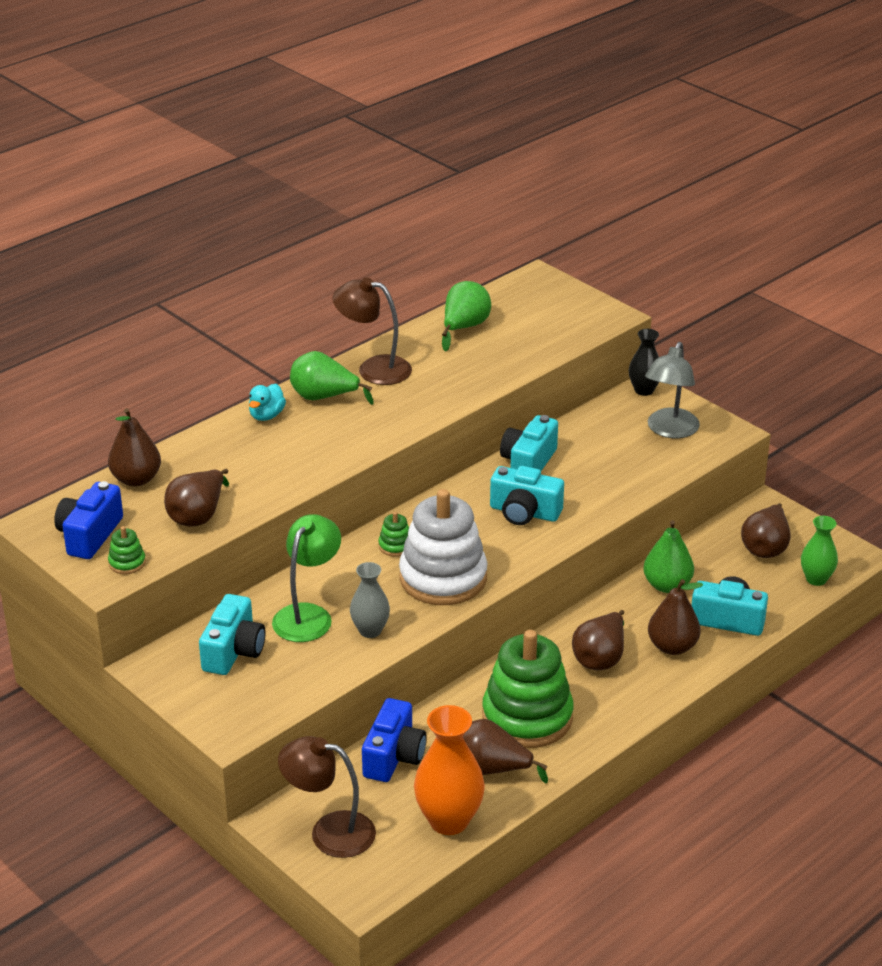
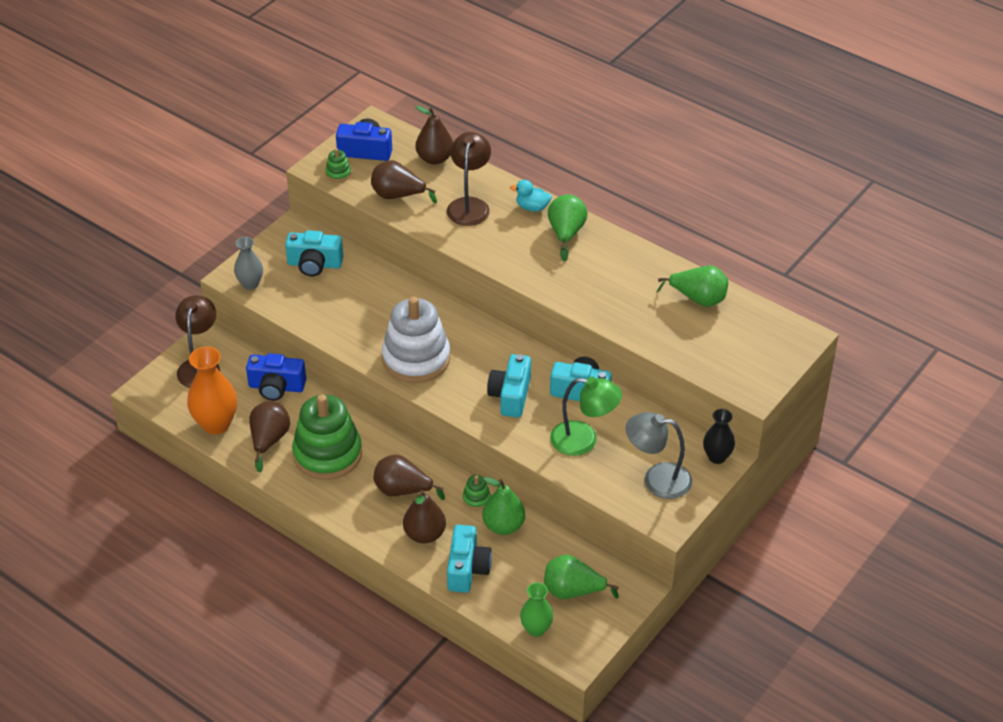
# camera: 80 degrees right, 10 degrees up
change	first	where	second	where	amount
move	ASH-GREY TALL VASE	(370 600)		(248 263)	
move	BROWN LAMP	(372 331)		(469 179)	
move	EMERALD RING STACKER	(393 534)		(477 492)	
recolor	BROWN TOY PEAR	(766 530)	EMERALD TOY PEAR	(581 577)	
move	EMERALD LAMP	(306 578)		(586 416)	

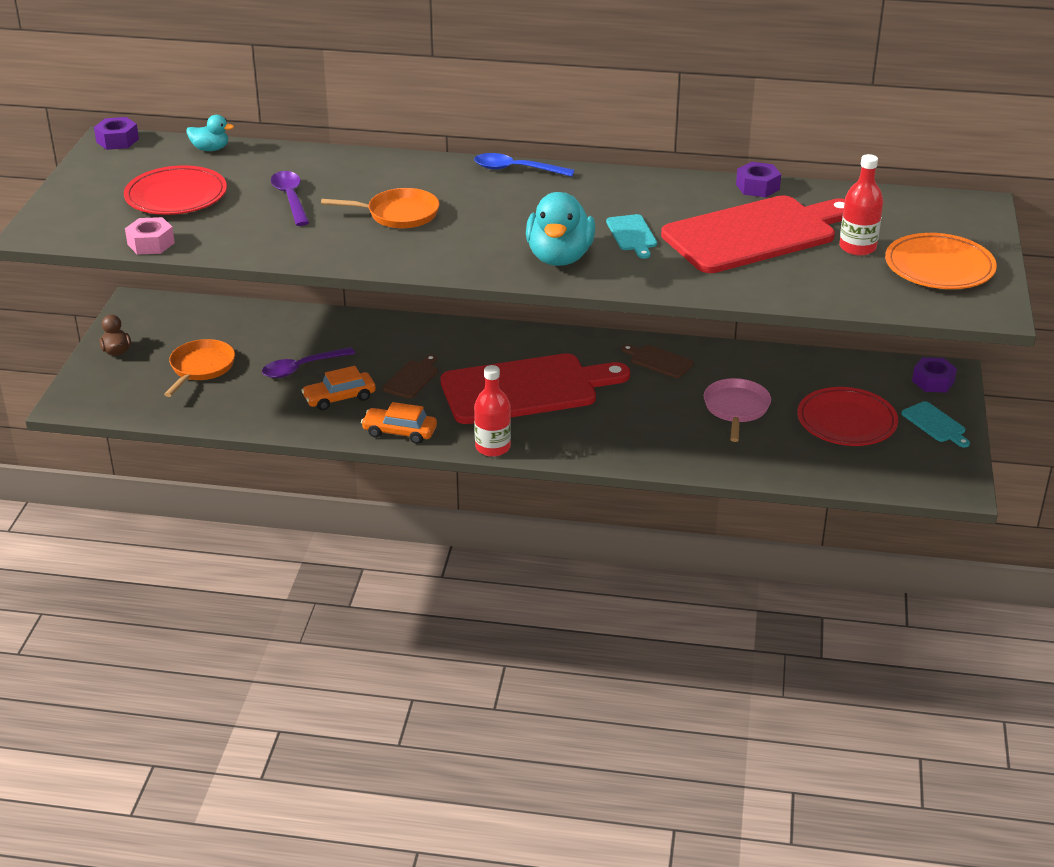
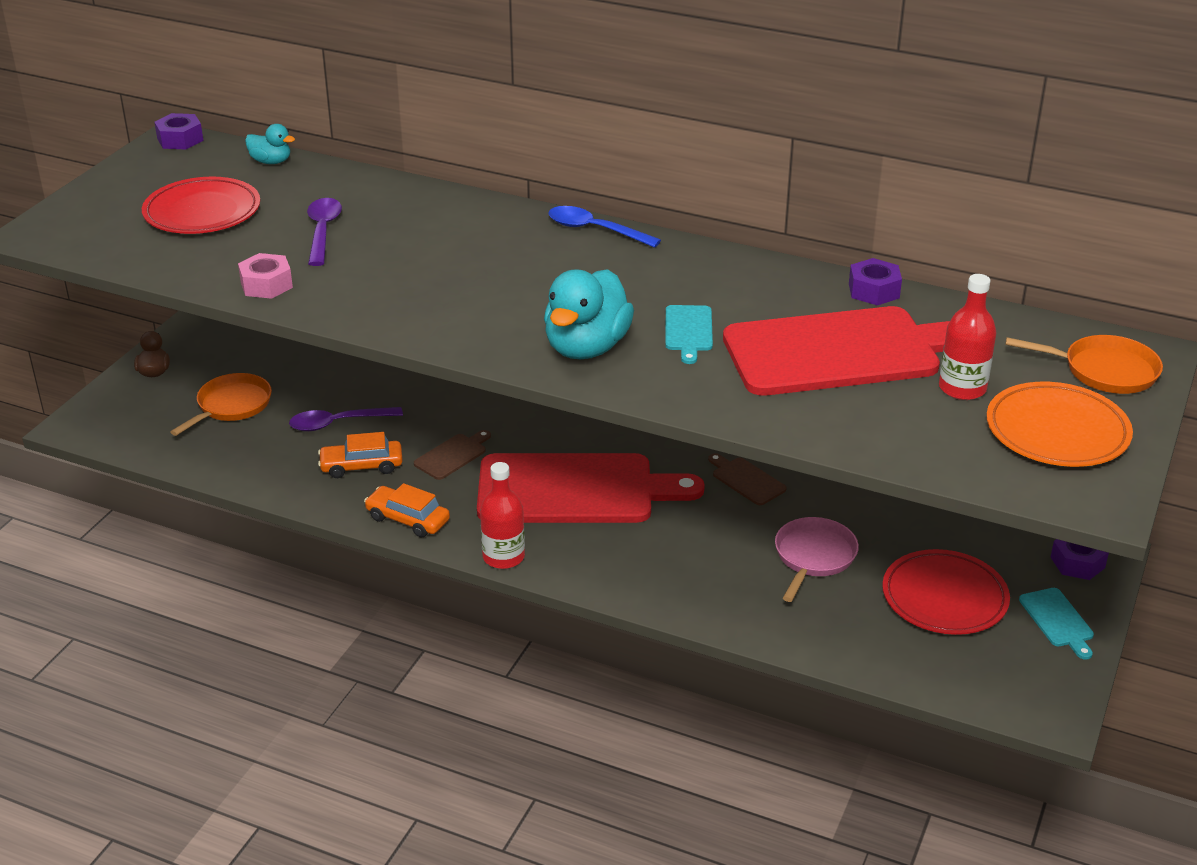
# camera: 15 degrees right, 0 degrees up
change	first	where	second	where	amount
move	ROSE-PINK HEX NUT	(150 236)		(265 276)	
move	BRIGHT ORANGE SKILLET	(380 208)		(1084 364)	

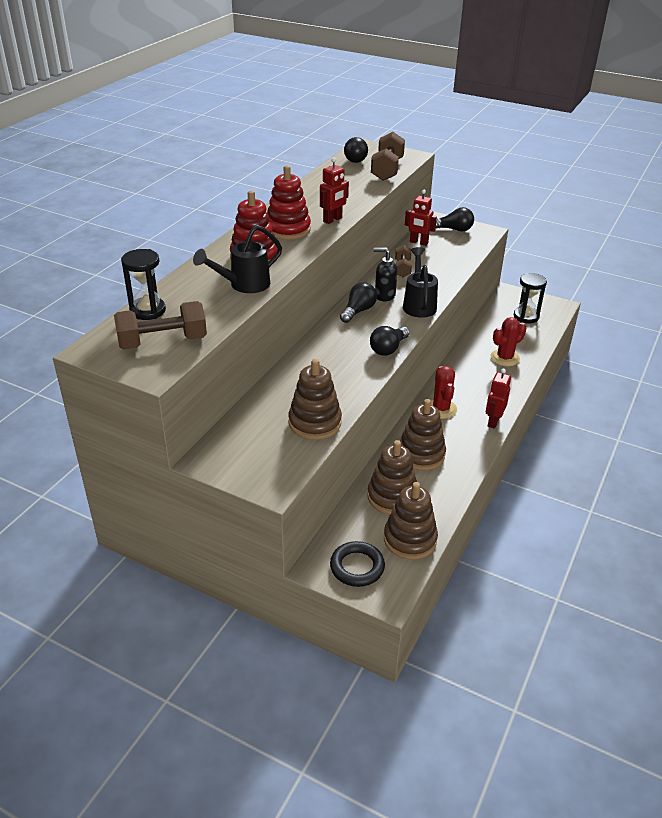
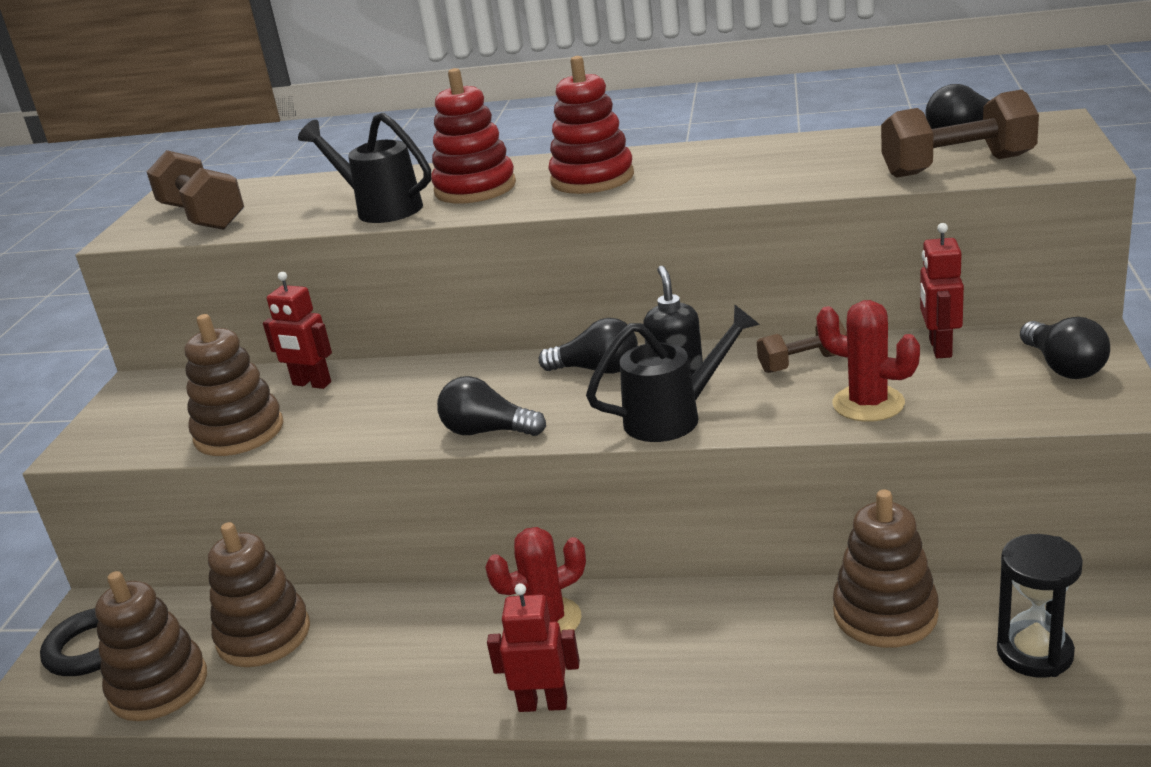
# camera: 75 degrees right, 10 degrees down
change	first	where	second	where	amount
move	SCARLET ROBOT FIGURE	(334 191)		(297 330)	
move	SCARLET SAGUARO CACTUS	(508 341)		(868 361)	
move	BROWN RING STACKER	(423 434)		(886 569)	
delete	BLACK SANDGLASS	(143 284)			

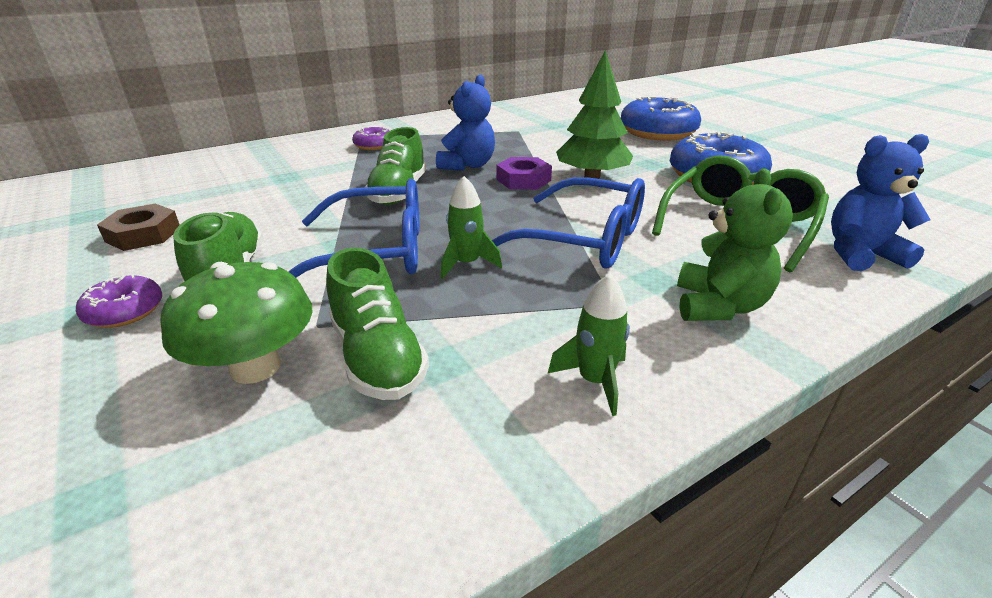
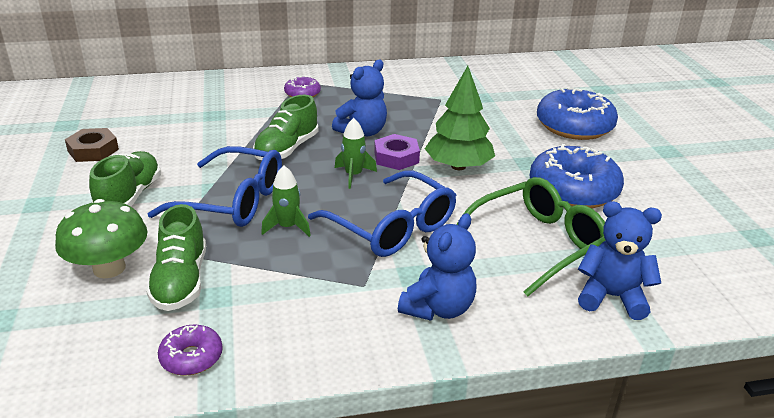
# camera: 20 degrees right, 0 degrees up
change	first	where	second	where	amount
move	PURPLE GLAZED DONUT	(119 301)		(190 350)	
move	EMERALD ROCKET	(589 345)		(356 153)	
recolor	EMERALD STUFFED BEAR	(735 244)	COBALT STUFFED BEAR	(437 267)	

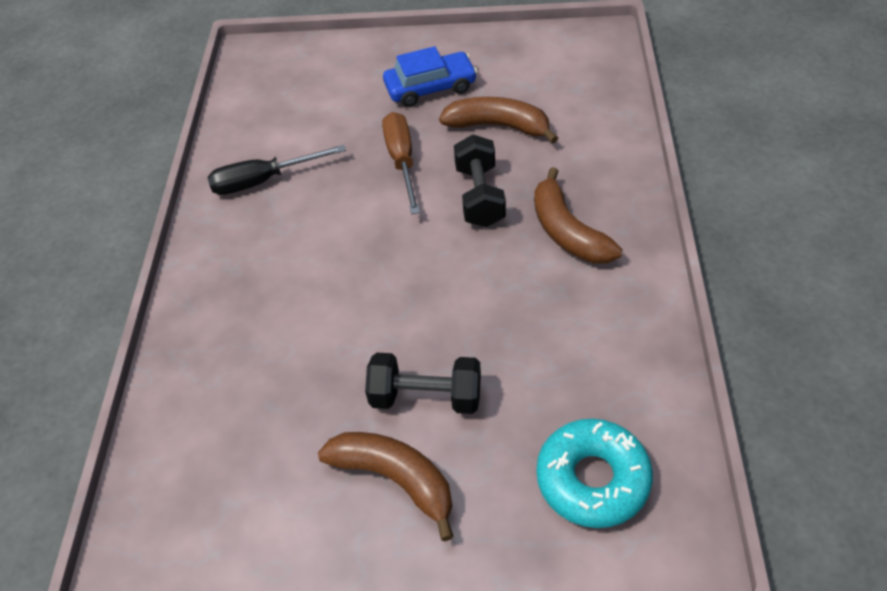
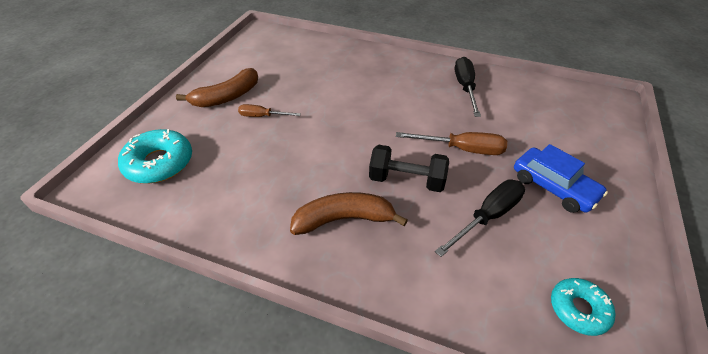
# camera: 105 degrees right, 5 degrees down
change	first	where	second	where	amount
replace	BLACK HAND WEIGHT	(423 383)	BROWN HAND SCREWDRIVER	(269 110)	
replace	BROWN BANANA	(498 120)	BLACK HAND SCREWDRIVER	(480 218)	
rotate	COBALT CAR	(430 76)		(561 178)	45 degrees counterclockwise
insert			TURQUOISE GLAZED DONUT	(583 307)	

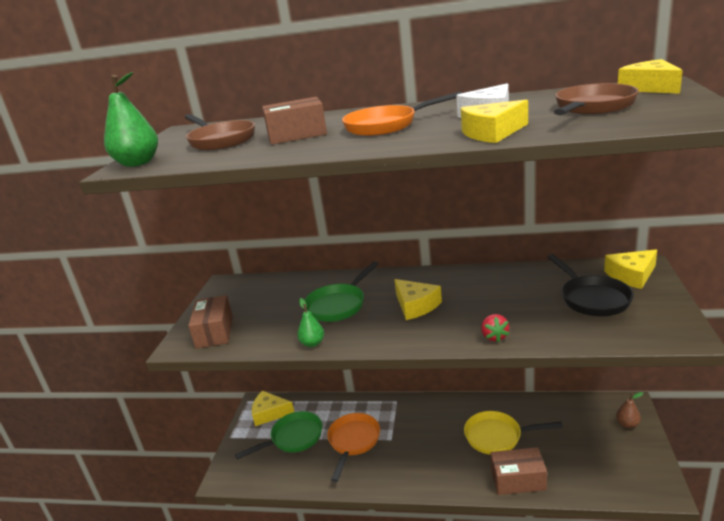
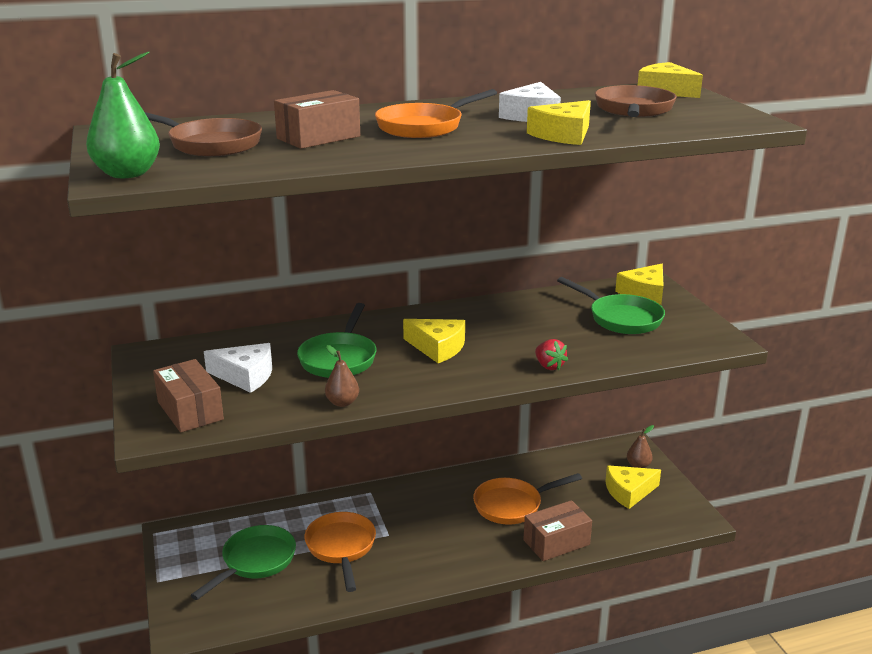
# camera: 30 degrees left, 0 degrees up
change	first	where	second	where	amount
insert			WHITE CHEESE	(238 368)	
recolor	EMERALD TOY PEAR	(310 322)	BROWN TOY PEAR	(342 376)	
recolor	YELLOW SKILLET	(513 433)	BRIGHT ORANGE SKILLET	(527 499)	
recolor	BLACK SKILLET	(590 285)	EMERALD SKILLET	(611 305)	
move	YELLOW CHEESE	(273 408)		(633 487)	

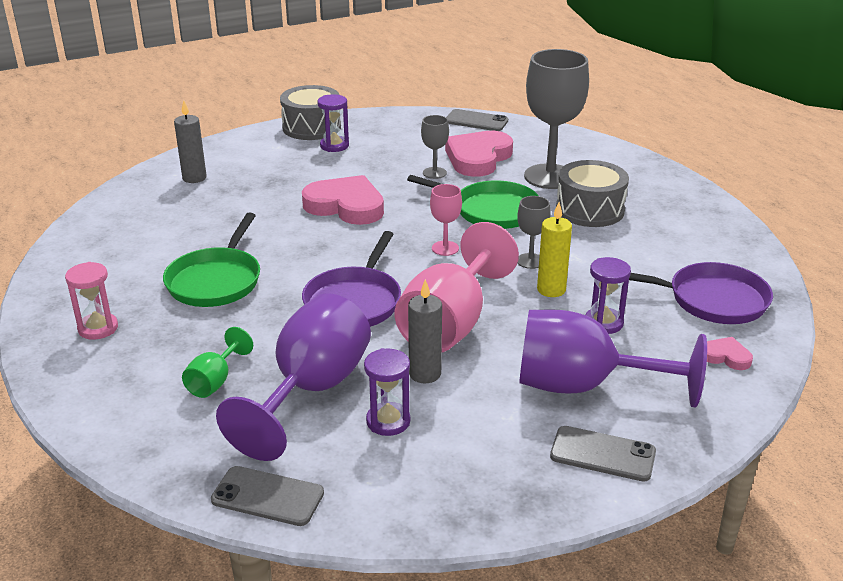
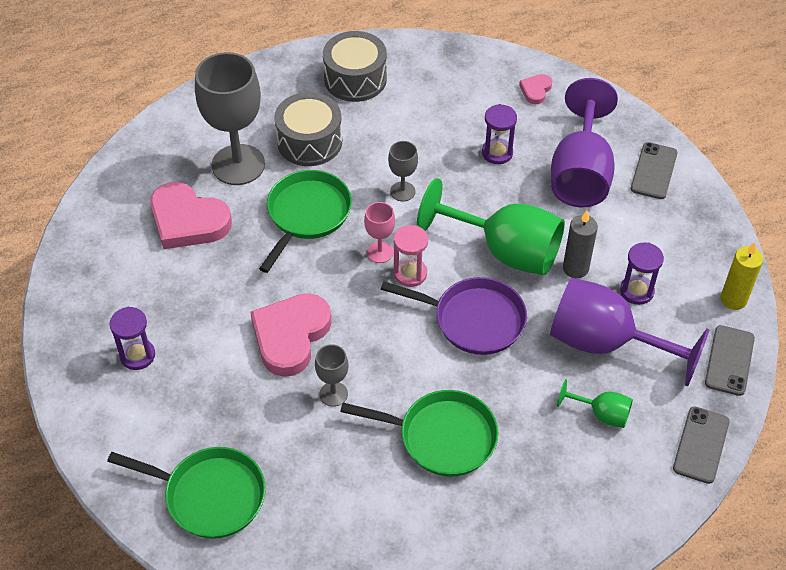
# camera: 90 degrees left, 20 degrees up
change	first	where	second	where	amount
replace	ASH-GREY WAX CANDLE	(190 141)	EMERALD SKILLET	(186 493)	
move	ASH-GREY WINE GLASS	(435 147)		(332 375)	
move	ASH-GREY SNARE DRUM	(310 112)		(355 66)	
move	ROSE-PINK SANDGLASS	(91 301)		(411 256)	
recolor	ROSE-PINK WINE GLASS	(457 287)	EMERALD WINE GLASS	(491 226)	
move	ASH-GREY MOBILE PHONE	(477 120)		(701 445)	
move	YELLOW WAX CANDLE	(554 249)		(742 276)	
delete	PURPLE SKILLET	(701 293)			

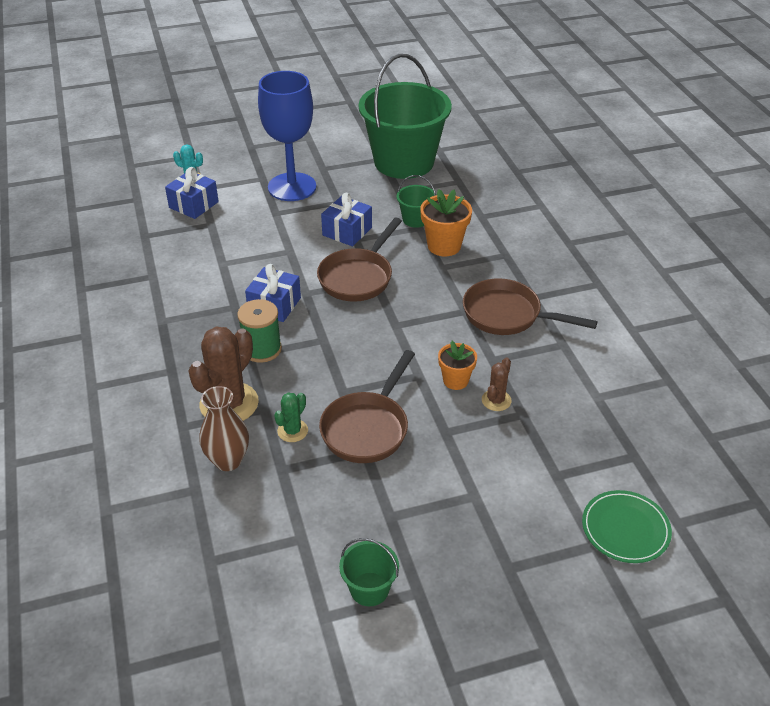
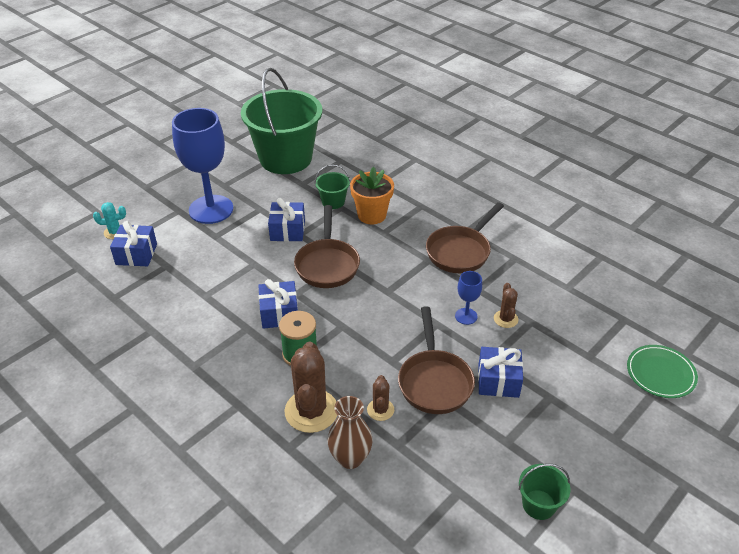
# camera: 30 degrees left, 0 degrees up
change	first	where	second	where	amount
recolor	EMERALD SAGUARO CACTUS	(291 417)	BROWN SAGUARO CACTUS	(380 398)	
rotate	BROWN SKILLET	(530 306)		(465 237)	45 degrees counterclockwise
replace	BRIGHT ORANGE POTTED PLANT	(457 365)	COBALT WINE GLASS	(468 298)	
insert			COBALT PRESENT	(500 372)	

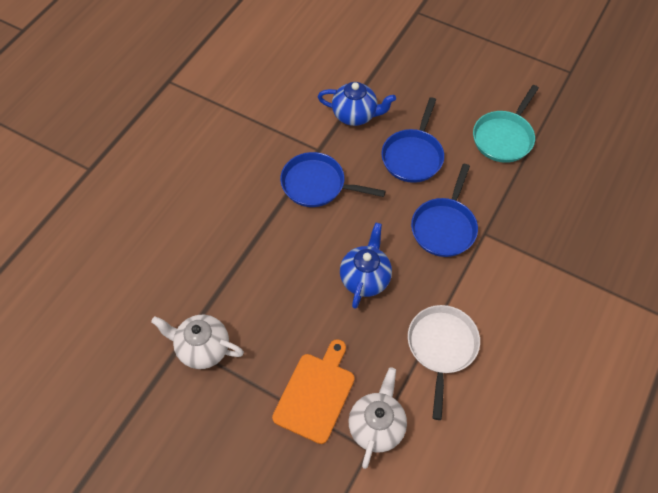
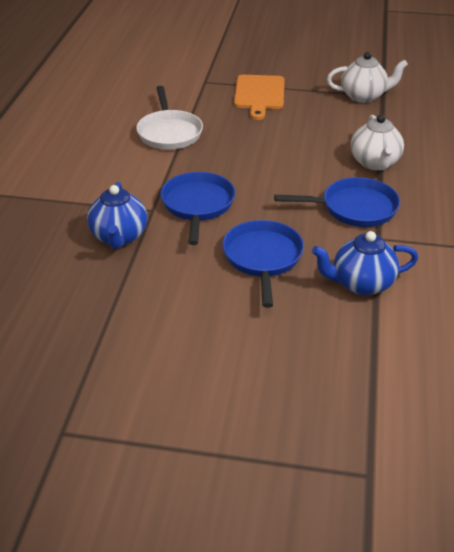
# camera: 160 degrees right, 20 degrees down
change	first	where	second	where	amount
move	COBALT TEAPOT	(366 266)		(117 215)	
move	WHITE TEAPOT	(377 418)		(377 142)	
delete	TURQUOISE SKILLET	(506 124)			

